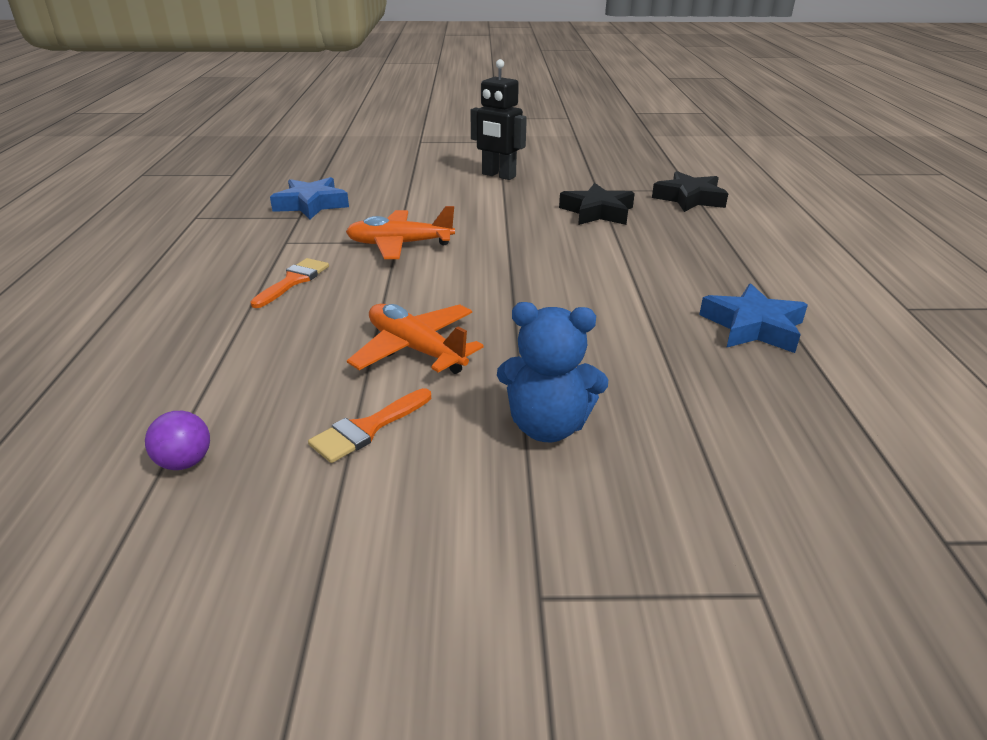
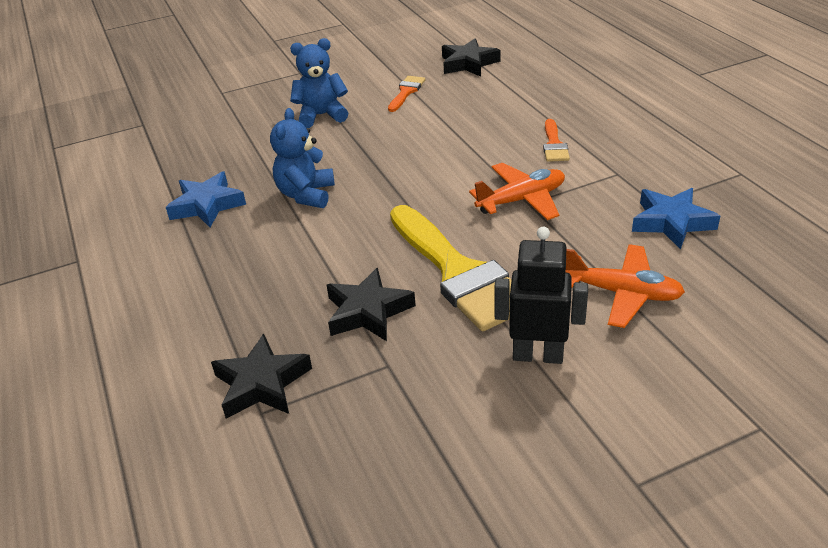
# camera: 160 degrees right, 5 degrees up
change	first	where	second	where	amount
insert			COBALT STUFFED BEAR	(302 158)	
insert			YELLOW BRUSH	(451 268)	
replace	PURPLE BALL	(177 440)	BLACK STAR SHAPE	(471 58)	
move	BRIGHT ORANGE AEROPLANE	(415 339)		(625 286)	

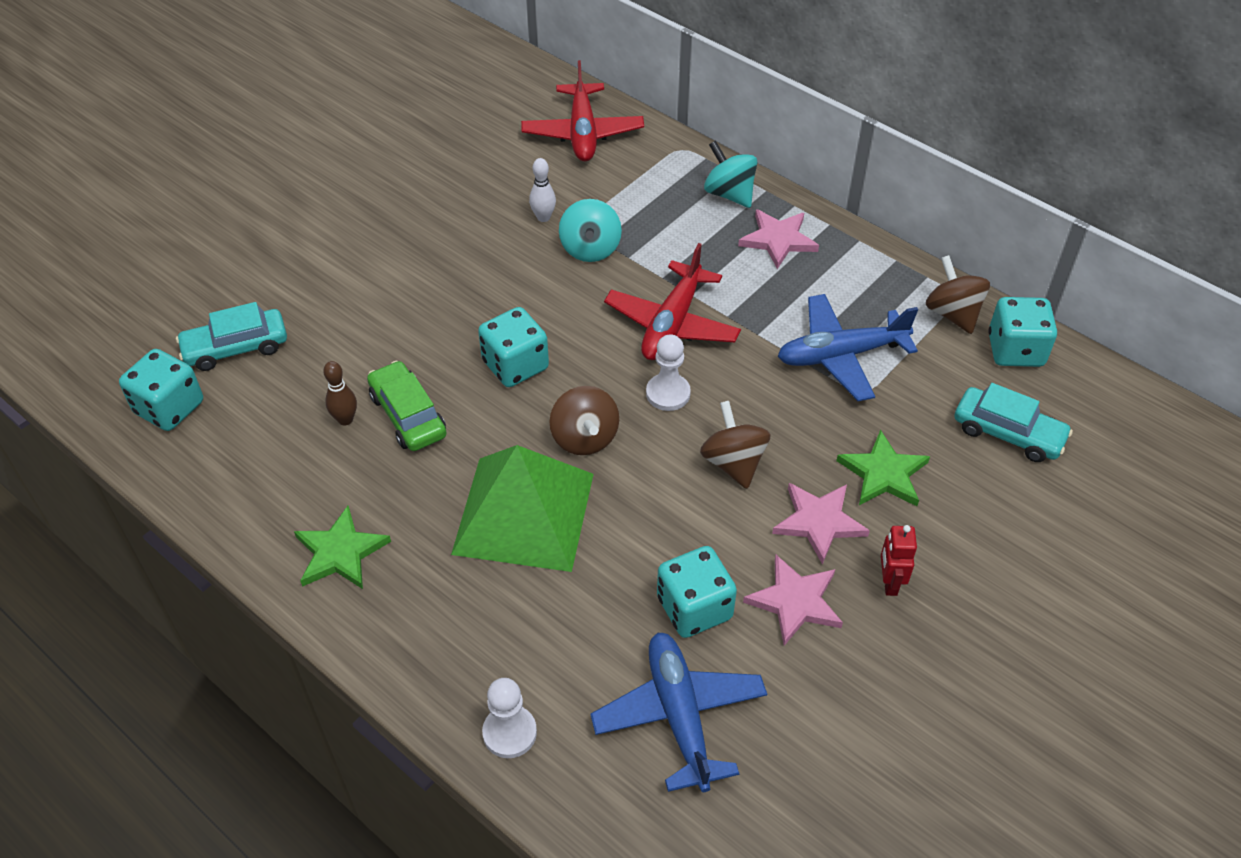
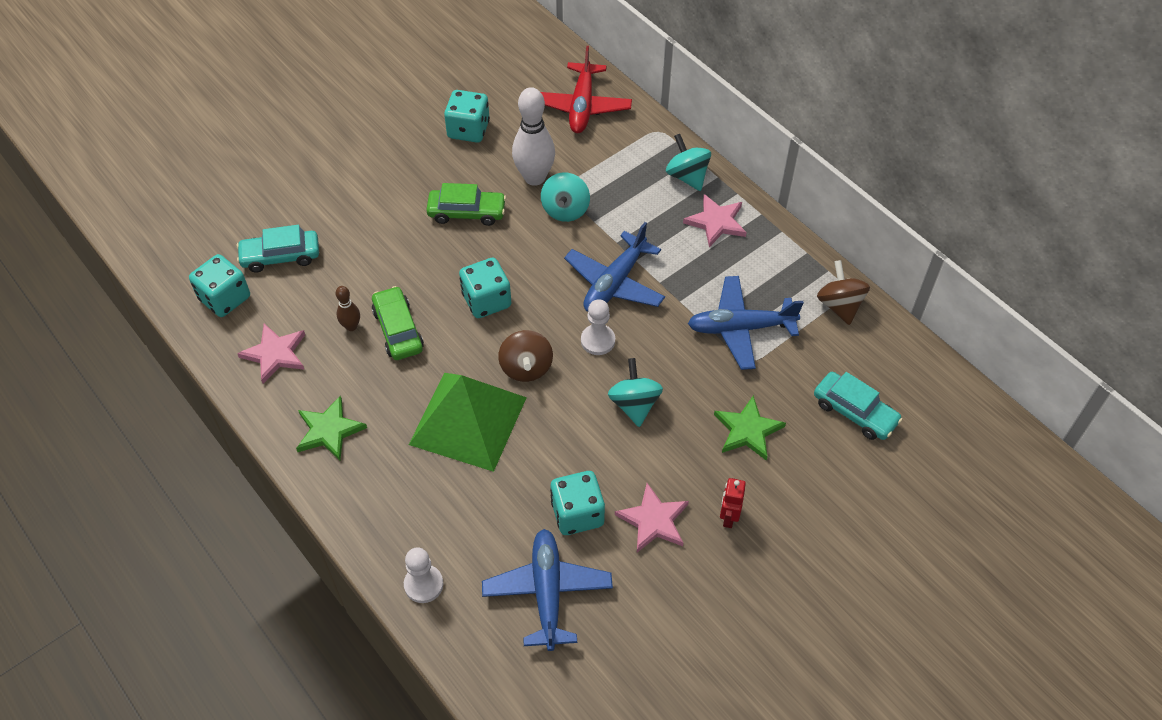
# camera: 10 degrees right, 5 degrees up
change	first	where	second	where	amount
move	ROSE-PINK STAR SHAPE	(821 523)		(271 354)	
insert			EMERALD CAR	(466 204)	
move	TURQUOISE DIE	(1022 332)		(467 116)	
resize	WHITE TENPIN	(542 190)		(533 136)	x2.01
recolor	SCARLET AEROPLANE	(672 301)	COBALT AEROPLANE	(614 267)	
recolor	BROWN TOY TOP	(735 445)	TURQUOISE TOY TOP	(635 392)	

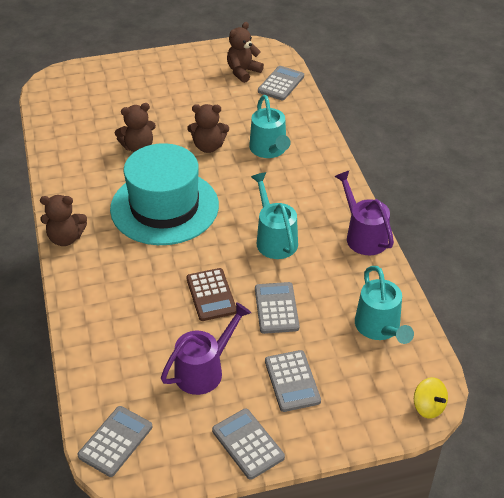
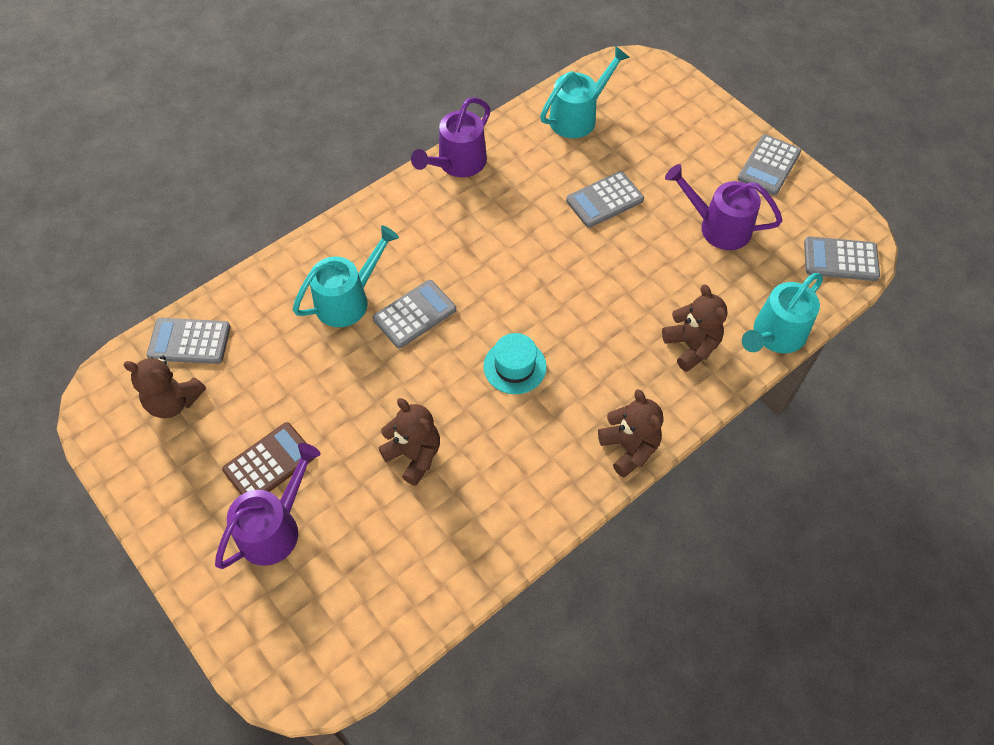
# camera: 115 degrees left, 15 degrees up
change	first	where	second	where	amount
insert			PURPLE WATERING CAN	(268 506)	
move	BROWN POCKET CALCULATOR	(211 294)		(268 458)	
move	ASH-GREY POCKET CALCULATOR	(293 381)		(414 314)	
resize	TURQUOISE HAT	(164 194)		(515 363)	x0.42
move	BROWN STUFFED BEAR	(208 128)		(694 328)	
move	TURQUOISE WATERING CAN	(274 215)		(782 313)	
delete	YELLOW TOY TOP	(431 398)			

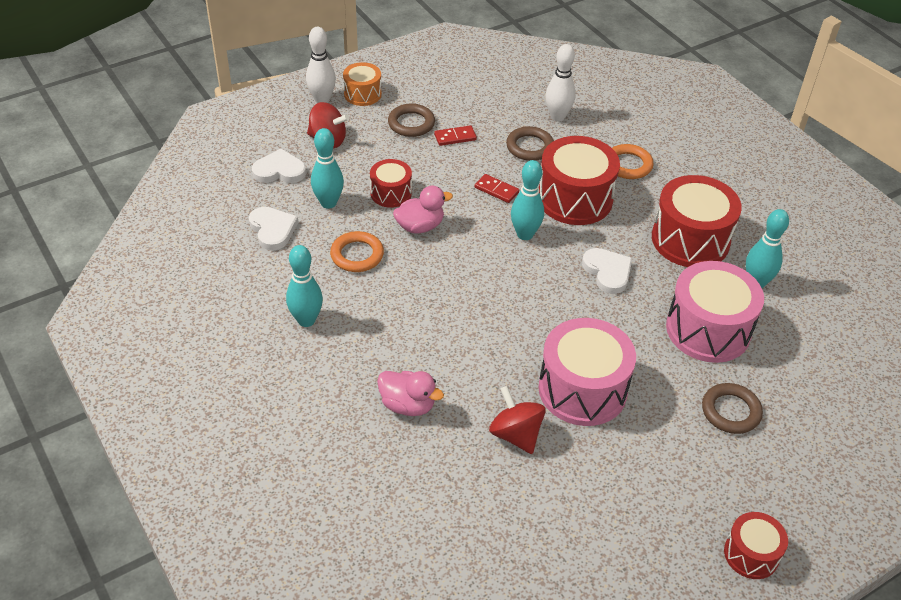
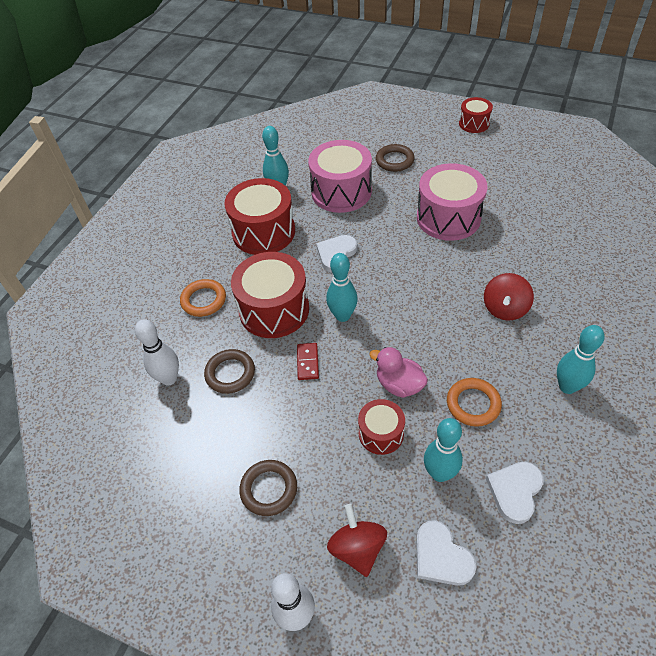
# camera: 120 degrees left, 5 degrees up
change	first	where	second	where	amount
move	SCARLET TOY TOP	(517 420)		(509 296)	
delete	BRIGHT ORANGE SNARE DRUM	(362 84)			
delete	ROSE-PINK TOY DUCK	(410 393)			
delete	SCARLET DOMINO PIECE	(455 135)			

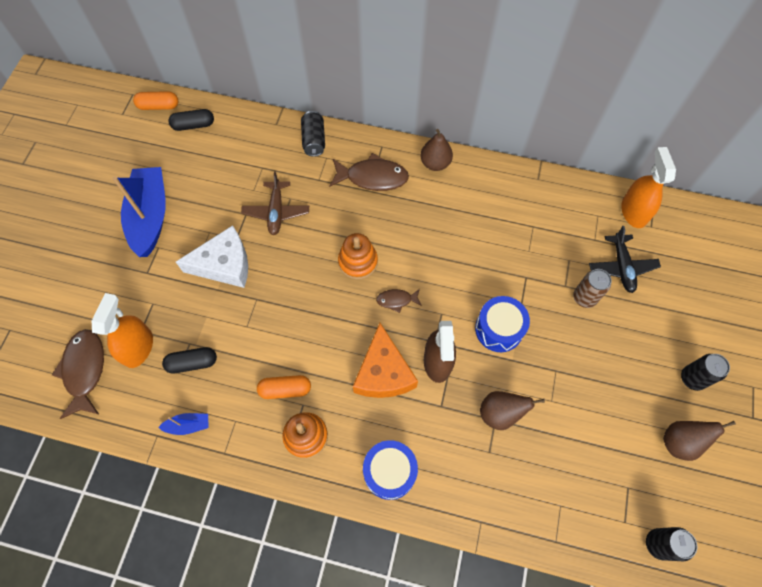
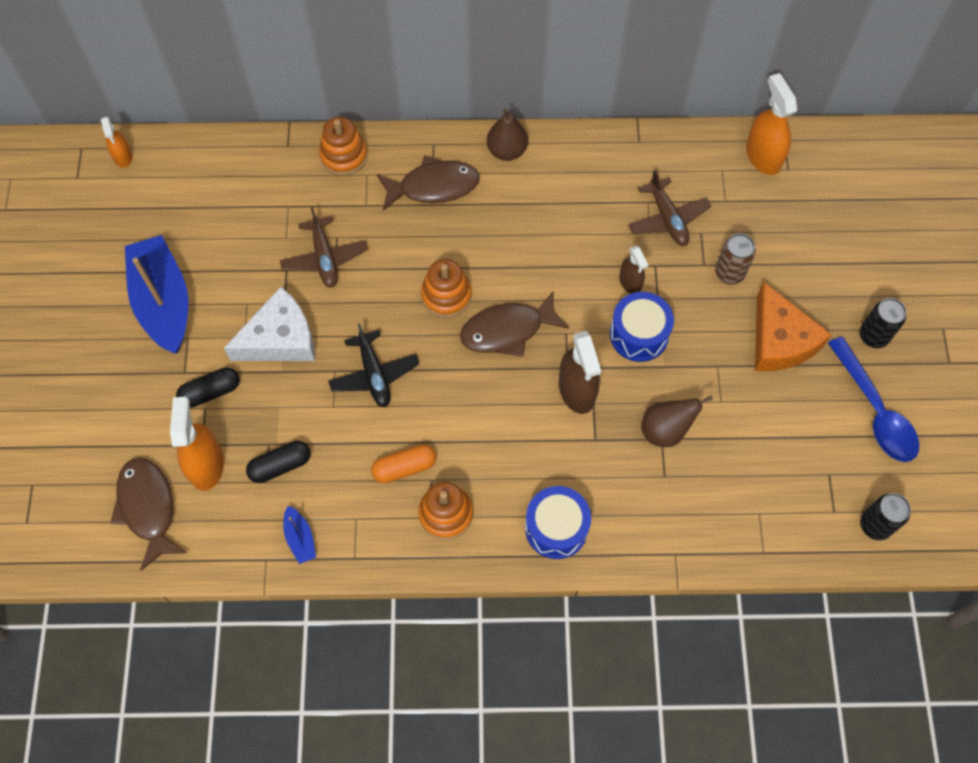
# camera: 15 degrees left, 0 degrees up
change	first	where	second	where	amount
replace	BRIGHT ORANGE PILL SHAPE	(155 100)	BRIGHT ORANGE SPRAY CLEANER	(116 142)	
move	BLACK PILL SHAPE	(191 120)		(208 387)	
rotate	COBALT SAILBOAT	(183 424)		(299 535)	90 degrees clockwise
replace	BLACK SODA CAN	(313 134)	BRIGHT ORANGE RING STACKER	(343 146)	
move	BLACK AEROPLANE	(625 259)		(373 365)	
resize	BROWN TOY FISH	(399 301)		(514 324)	x1.90
insert			BROWN SPRAY CLEANER	(633 269)	
insert			BROWN AEROPLANE	(669 207)	
move	BRIGHT ORANGE CHEESE	(385 360)		(793 326)	
replace	BROWN TOY PEAR	(699 441)	COBALT TABLESPOON	(873 399)	

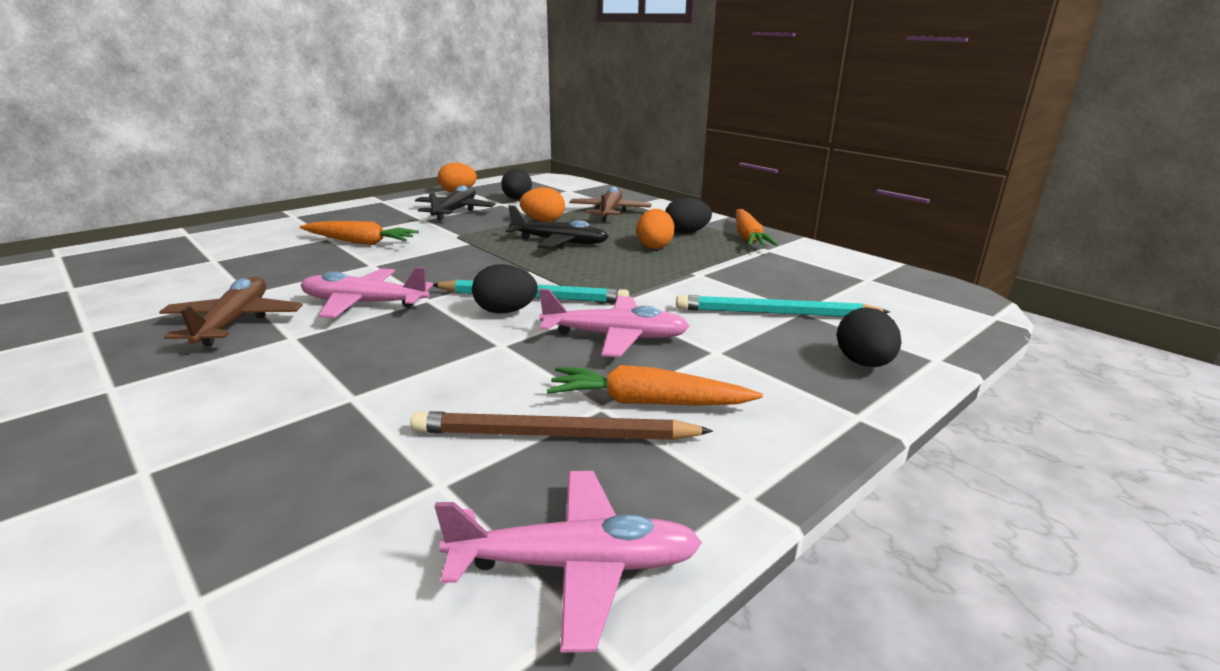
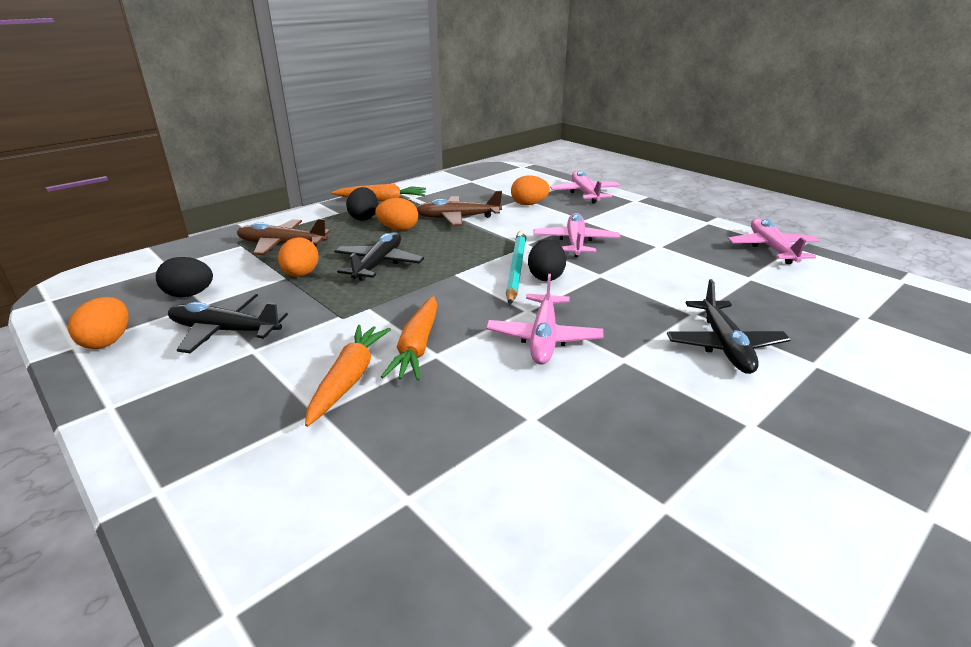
# camera: 90 degrees left, 5 degrees up
change	first	where	second	where	amount
move	BRIGHT ORANGE ROOT VEGETABLE	(655 385)		(409 338)	
move	BROWN AEROPLANE	(230 311)		(459 208)	
replace	TURQUOISE LEAD PENCIL	(783 306)	BRIGHT ORANGE EGG	(530 190)	
replace	BLACK EGG	(869 337)	ROSE-PINK AEROPLANE	(585 187)	
insert			BLACK AEROPLANE	(729 326)	
delete	BROWN LEAD PENCIL	(561 425)			

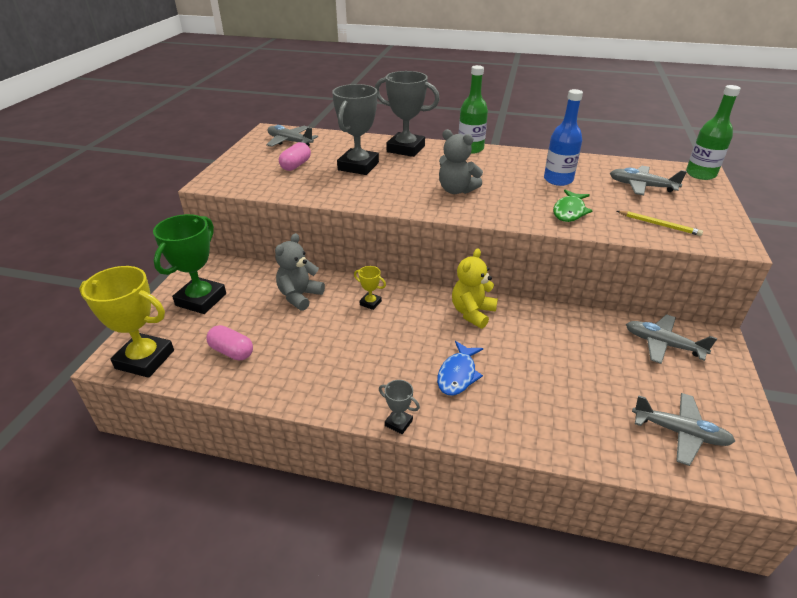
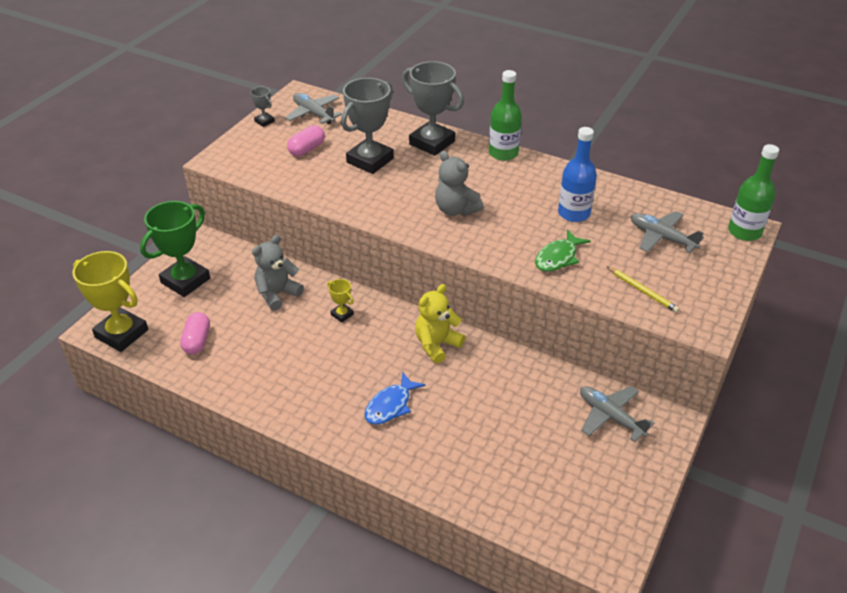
# camera: 15 degrees right, 5 degrees up
change	first	where	second	where	amount
rotate	ROSE-PINK PILL SHAPE	(229 343)		(195 333)	45 degrees clockwise
move	ASH-GREY TROPHY	(399 407)		(263 107)	
delete	ASH-GREY AEROPLANE	(683 429)			

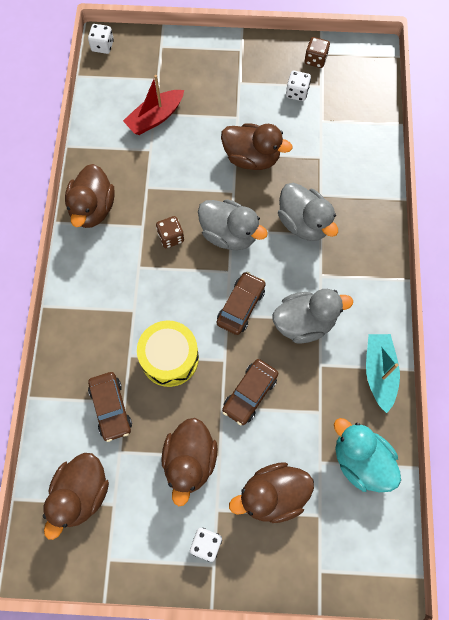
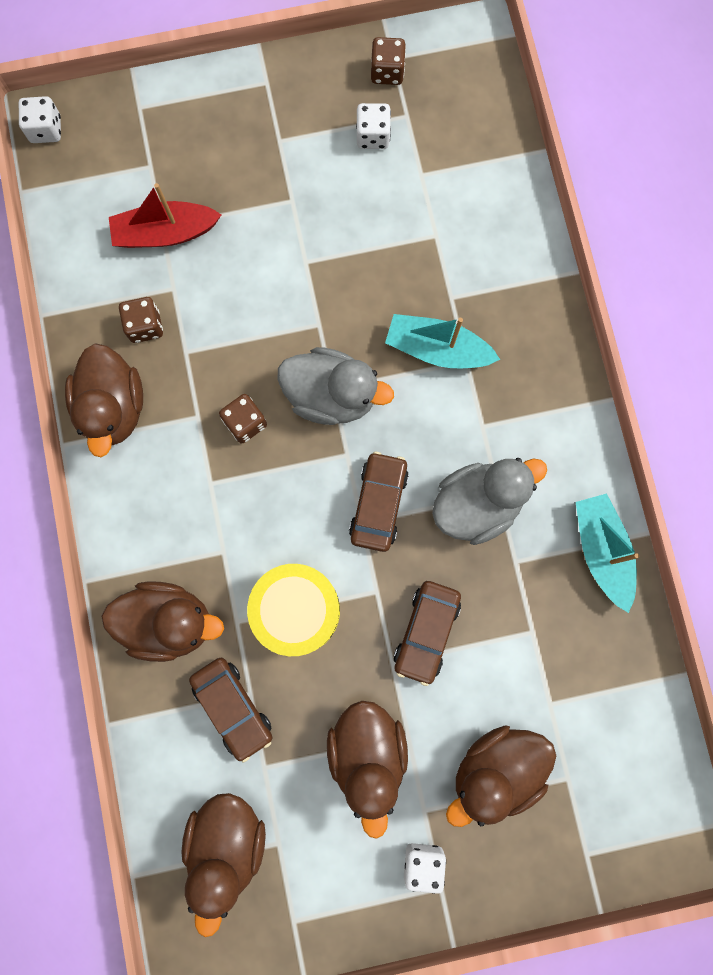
# camera: 15 degrees left, 10 degrees up
change	first	where	second	where	amount
move	BROWN TOY DUCK	(256 146)		(162 621)	
rotate	SCARLET SAILBOAT	(153 105)		(165 215)	45 degrees clockwise
insert			BROWN DIE	(141 320)	
replace	ASH-GREY TOY DUCK	(308 212)	TURQUOISE SAILBOAT	(442 341)	
delete	TURQUOISE TOY DUCK	(367 455)			

